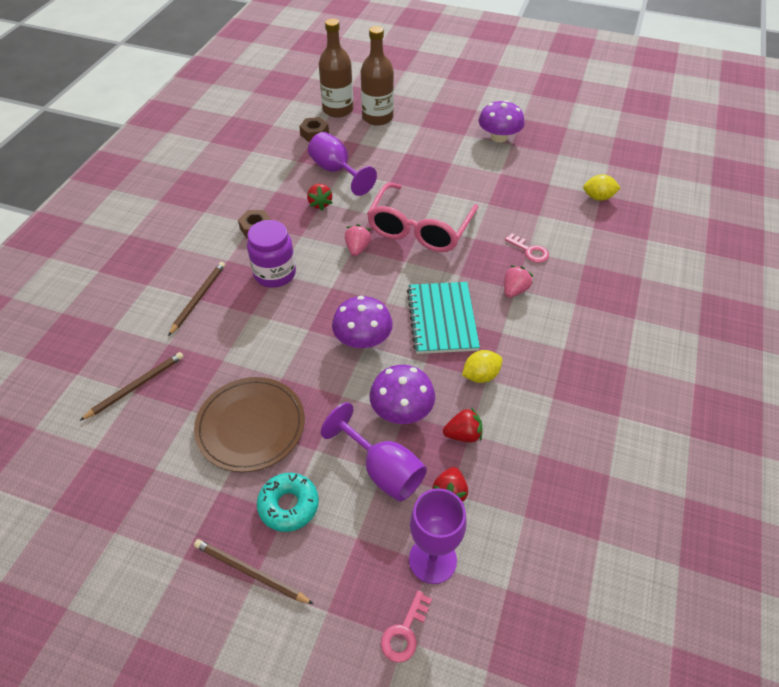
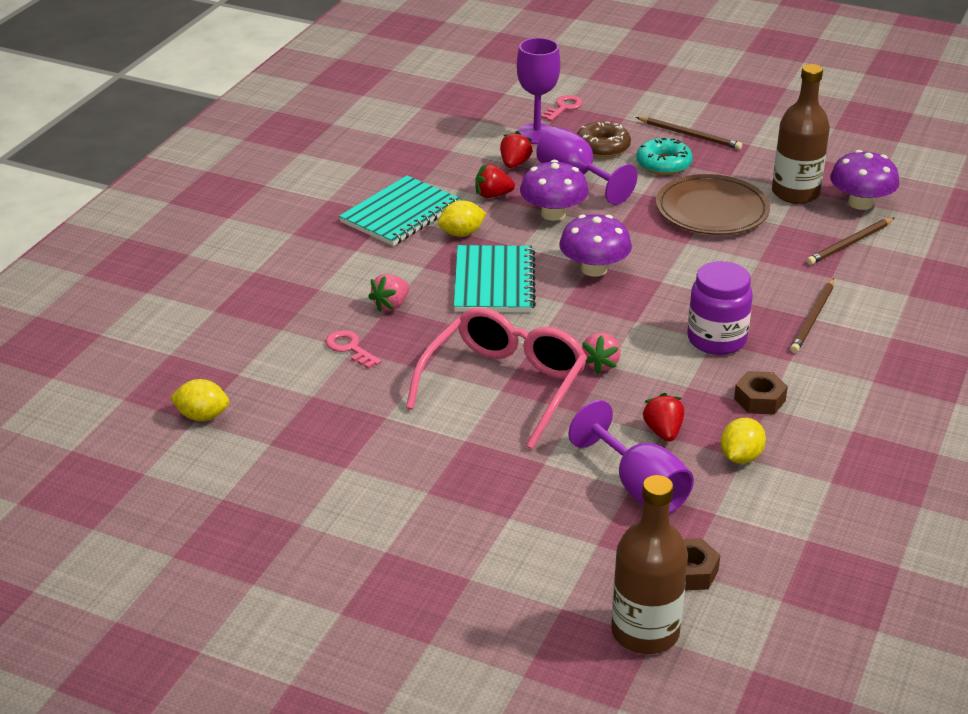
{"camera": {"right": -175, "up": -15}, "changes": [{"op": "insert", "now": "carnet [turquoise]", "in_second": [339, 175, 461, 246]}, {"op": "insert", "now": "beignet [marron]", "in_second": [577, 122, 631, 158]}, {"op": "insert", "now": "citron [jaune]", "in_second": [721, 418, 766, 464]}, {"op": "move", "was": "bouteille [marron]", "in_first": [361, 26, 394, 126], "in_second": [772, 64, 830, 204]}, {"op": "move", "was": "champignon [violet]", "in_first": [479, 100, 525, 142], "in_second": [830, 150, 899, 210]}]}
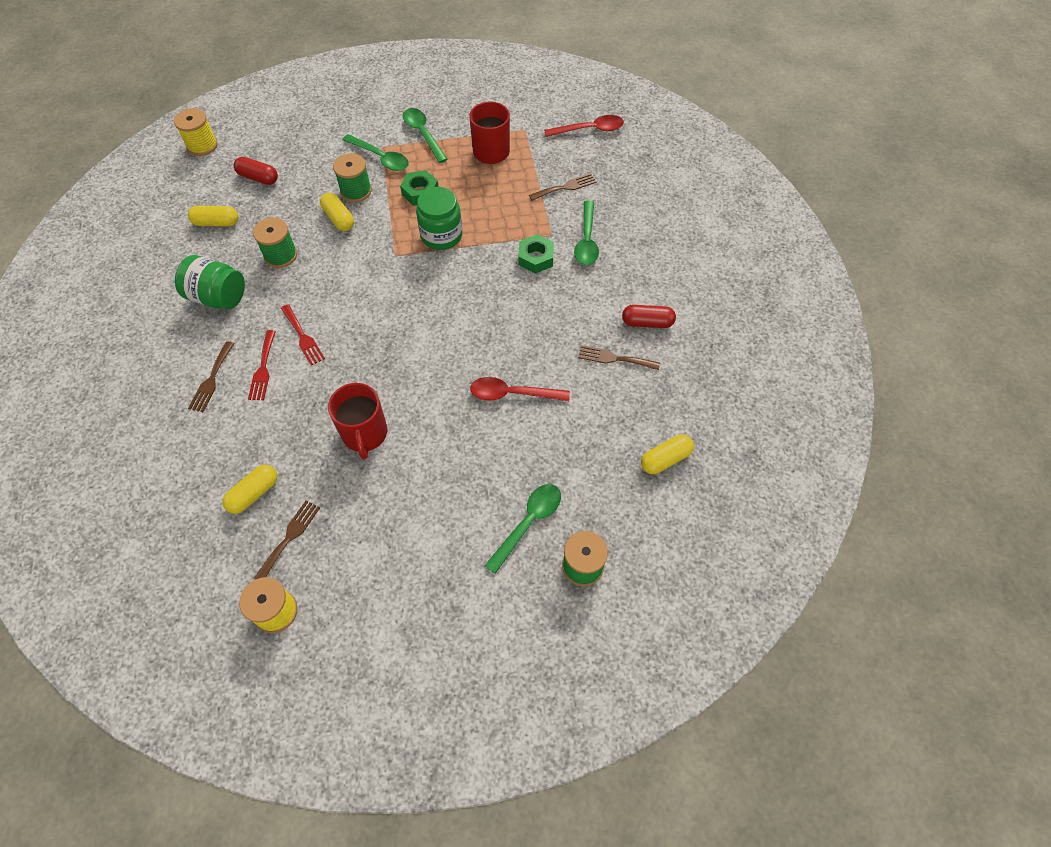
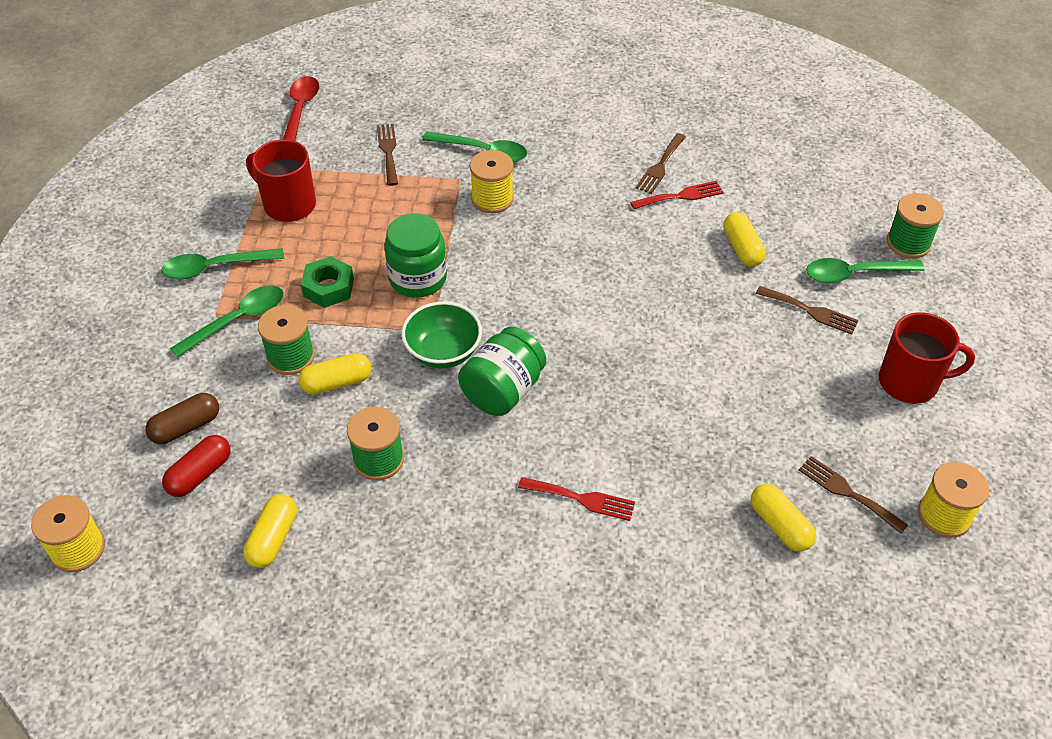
{"camera": {"right": -75, "up": -10}, "changes": [{"op": "insert", "now": "gélule [marron]", "in_second": [145, 393, 219, 444]}, {"op": "insert", "now": "bol [vert]", "in_second": [401, 301, 482, 368]}, {"op": "move", "was": "bocal [vert]", "in_first": [175, 255, 245, 309], "in_second": [458, 327, 546, 416]}, {"op": "replace", "was": "écrou [vert]", "now": "bobine [jaune]", "in_first": [518, 234, 554, 274], "in_second": [470, 150, 514, 213]}, {"op": "move", "was": "fourchette [rouge]", "in_first": [281, 304, 325, 366], "in_second": [630, 181, 724, 209]}, {"op": "move", "was": "gélule [jaune]", "in_first": [641, 434, 694, 474], "in_second": [723, 212, 766, 267]}, {"op": "move", "was": "fourchette [marron]", "in_first": [188, 341, 234, 412], "in_second": [756, 286, 859, 335]}, {"op": "rotate", "was": "cuillère [vert]", "in_first": [485, 484, 561, 574], "in_second": [806, 258, 924, 283], "clockwise": -60}, {"op": "move", "was": "tasse [rouge]", "in_first": [328, 383, 387, 460], "in_second": [879, 312, 975, 404]}, {"op": "delete", "was": "cuillère [rouge]", "in_first": [470, 377, 570, 401]}, {"op": "delete", "was": "gélule [rouge]", "in_first": [622, 305, 676, 328]}]}
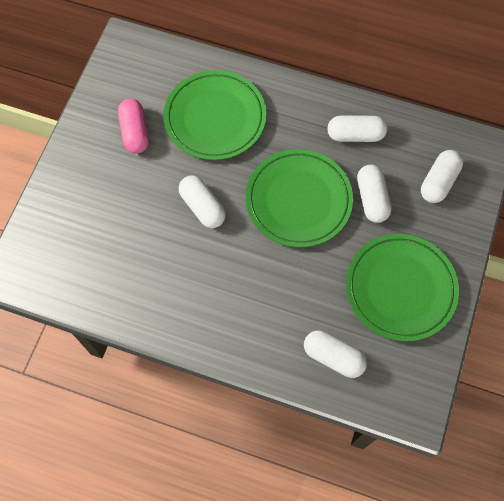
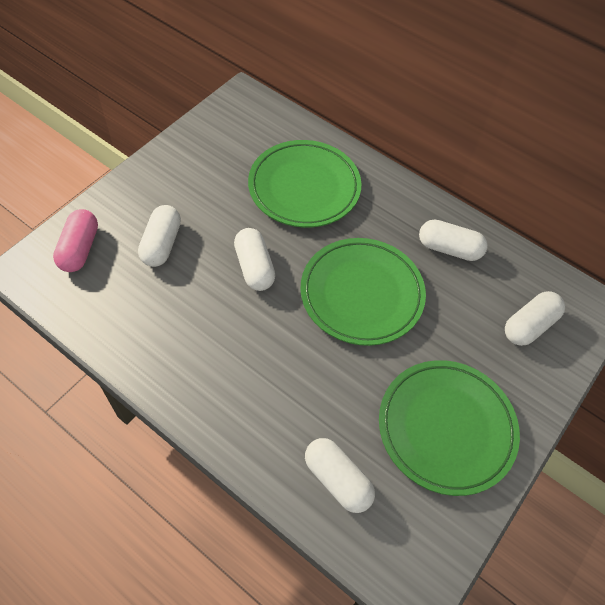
{"camera": {"right": 15, "up": -10}, "changes": [{"op": "move", "was": "gélule [rose]", "in_first": [118, 98, 149, 154], "in_second": [53, 209, 98, 272]}, {"op": "move", "was": "gélule [blanc]", "in_first": [357, 165, 391, 223], "in_second": [138, 205, 181, 267]}]}
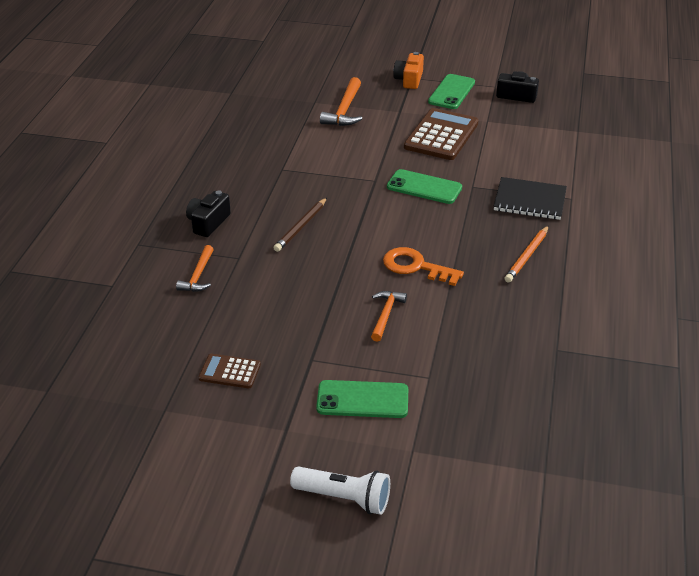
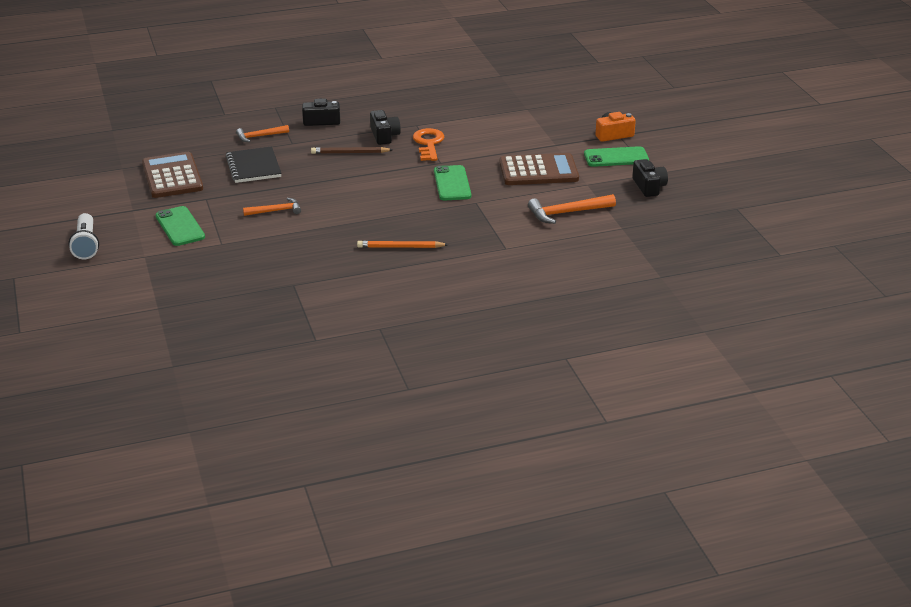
{"camera": {"right": 60, "up": -5}, "changes": [{"op": "resize", "was": "calculatrice [marron]", "in_first": [199, 353, 261, 388], "in_second": [142, 152, 203, 198], "ratio": 1.89}, {"op": "move", "was": "carnet [noir]", "in_first": [494, 177, 567, 220], "in_second": [226, 146, 282, 183]}, {"op": "insert", "now": "appareil photo [noir]", "in_second": [370, 110, 401, 145]}, {"op": "move", "was": "clé [orange]", "in_first": [383, 247, 464, 286], "in_second": [413, 128, 444, 161]}, {"op": "move", "was": "marteau [orange]", "in_first": [320, 77, 362, 126], "in_second": [528, 194, 616, 224]}]}
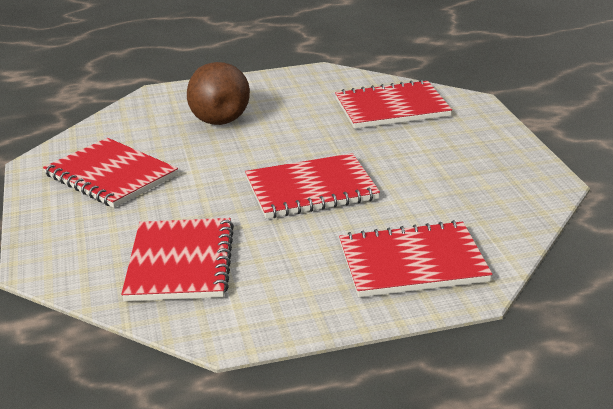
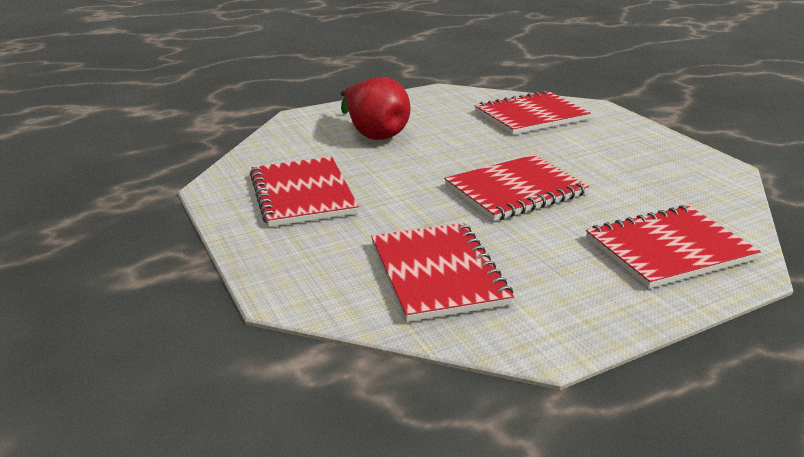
{"camera": {"right": -15, "up": 0}, "changes": [{"op": "rotate", "was": "carnet [rouge]", "in_first": [43, 138, 178, 208], "in_second": [250, 157, 359, 227], "clockwise": 45}, {"op": "recolor", "was": "poire [marron]", "now": "poire [rouge]", "in_first": [187, 62, 250, 125], "in_second": [340, 77, 411, 140]}]}
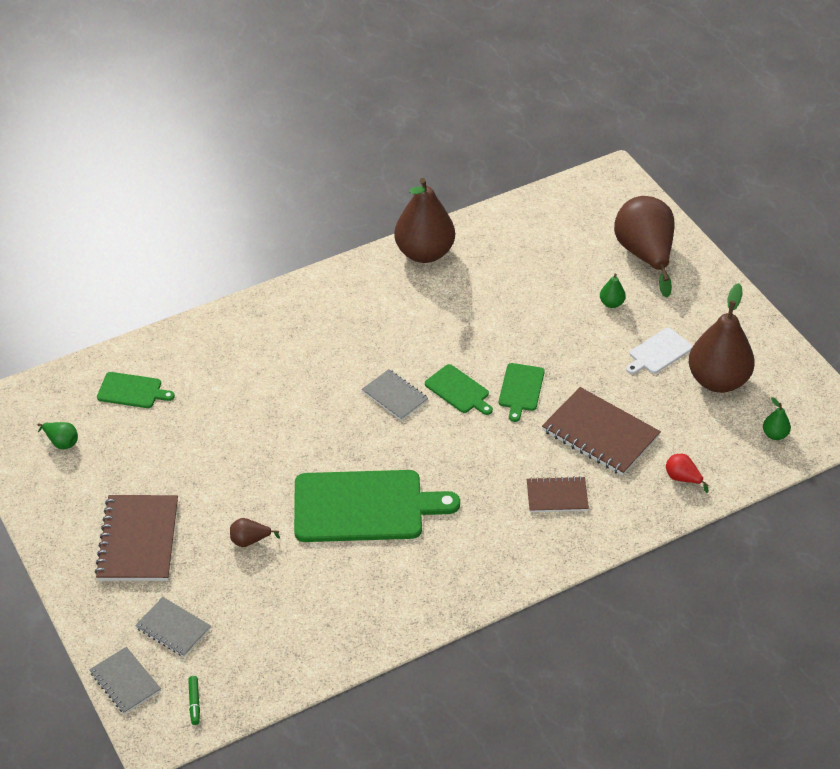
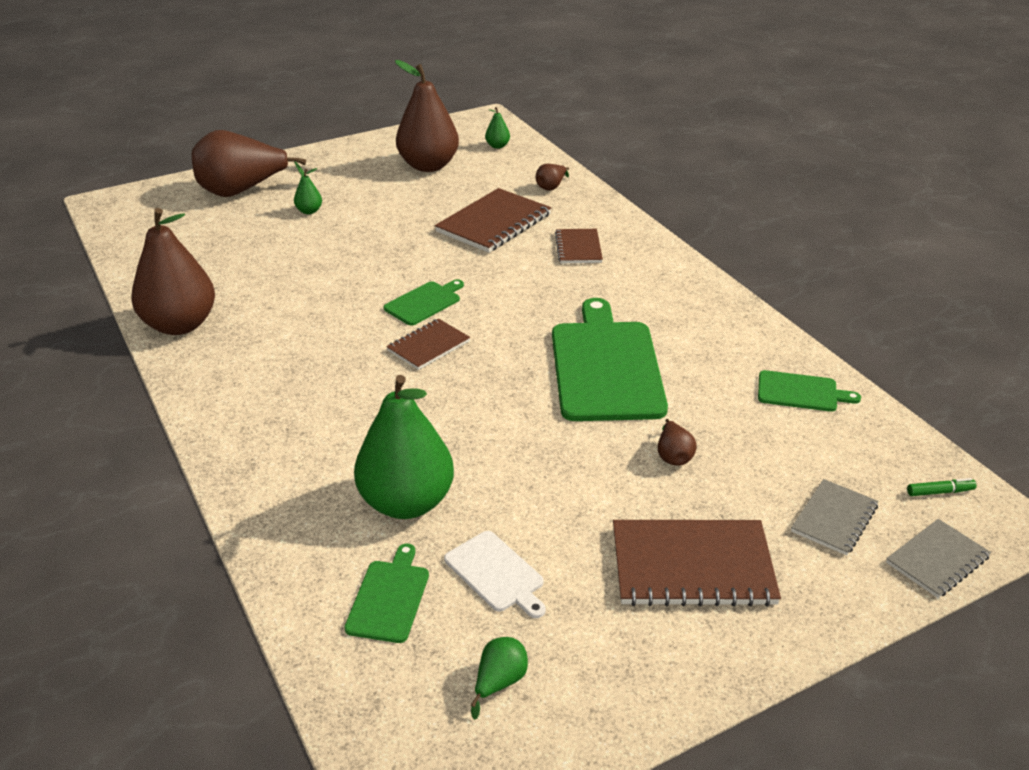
{"camera": {"right": -90, "up": -10}, "changes": [{"op": "insert", "now": "poire [vert]", "in_second": [354, 375, 454, 519]}, {"op": "recolor", "was": "carnet [gris]", "now": "carnet [marron]", "in_first": [362, 369, 428, 420], "in_second": [387, 319, 470, 370]}, {"op": "move", "was": "planche à découper [blanc]", "in_first": [626, 328, 693, 374], "in_second": [444, 531, 546, 618]}, {"op": "recolor", "was": "poire [rouge]", "now": "poire [marron]", "in_first": [666, 454, 709, 493], "in_second": [536, 164, 569, 190]}, {"op": "move", "was": "planche à découper [vert]", "in_first": [499, 363, 545, 422], "in_second": [758, 370, 861, 412]}]}
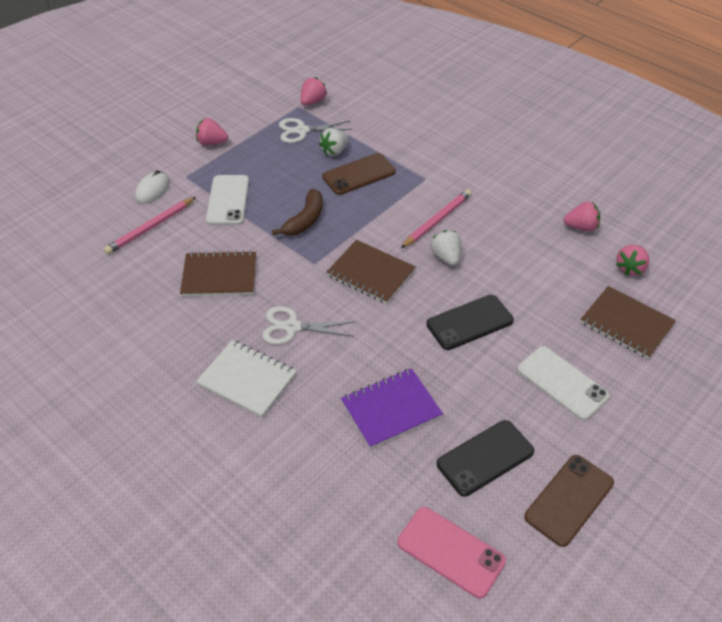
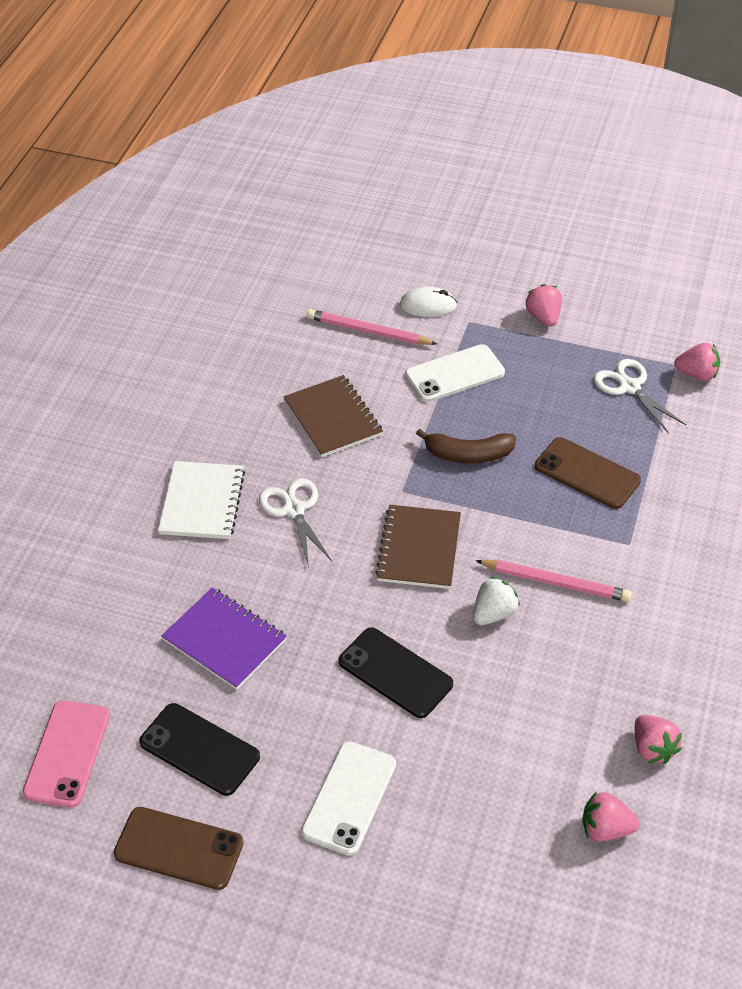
{"camera": {"right": 65, "up": 0}, "changes": [{"op": "delete", "was": "fraise [blanc]", "in_first": [319, 128, 349, 156]}, {"op": "delete", "was": "carnet [marron]", "in_first": [580, 286, 676, 359]}]}
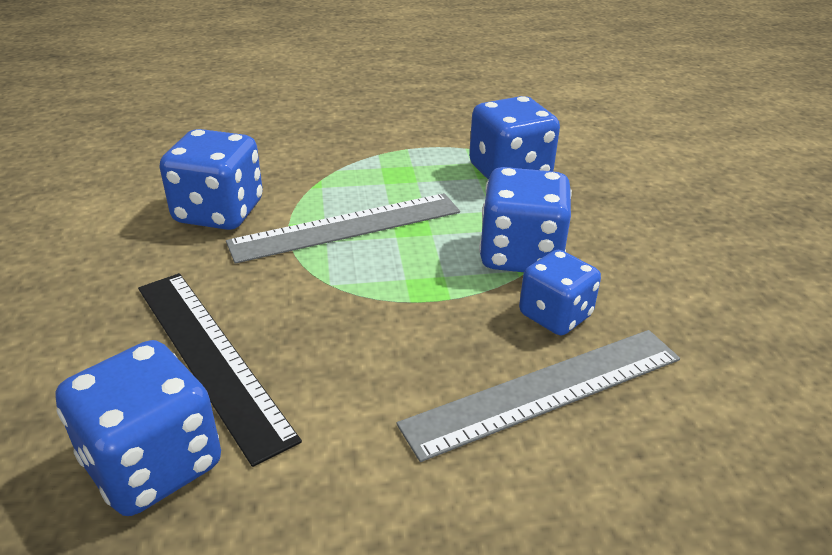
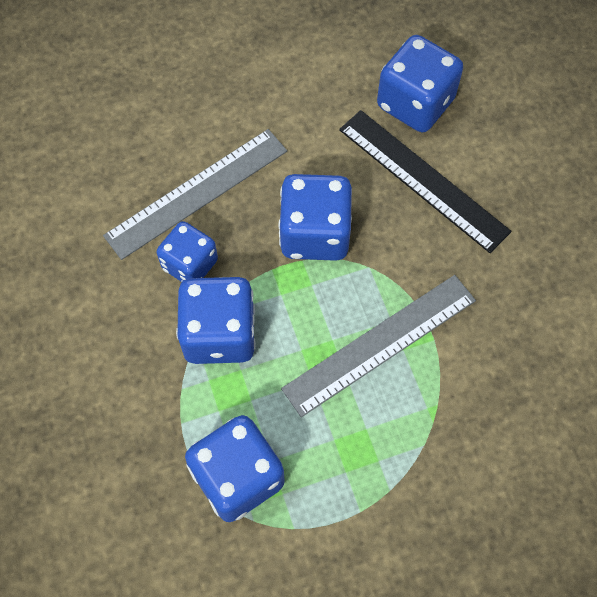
{"camera": {"right": 170, "up": 30}, "changes": [{"op": "move", "was": "dé [bleu]", "in_first": [160, 129, 263, 230], "in_second": [278, 174, 352, 261]}]}
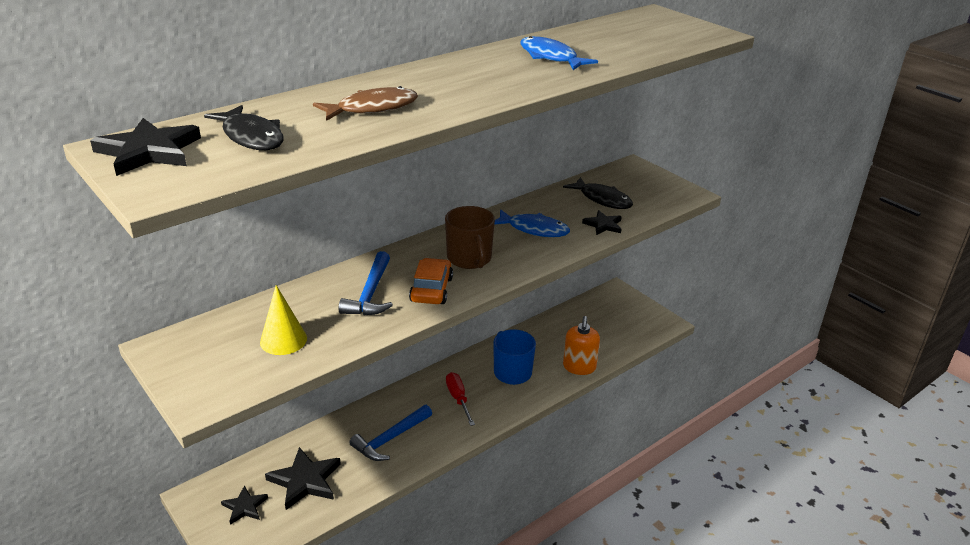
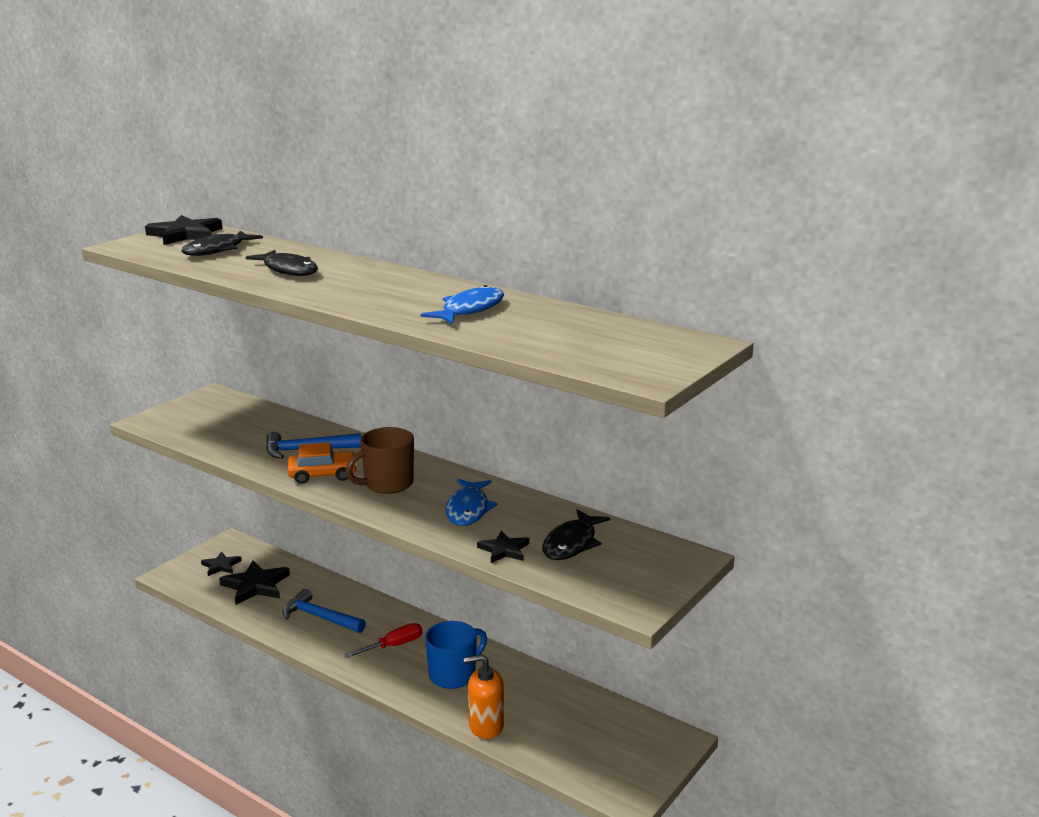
{"camera": {"right": 75, "up": -10}, "changes": [{"op": "recolor", "was": "poisson [marron]", "now": "poisson [noir]", "in_first": [313, 86, 418, 121], "in_second": [245, 250, 318, 276]}, {"op": "delete", "was": "cône [jaune]", "in_first": [260, 285, 307, 355]}]}
